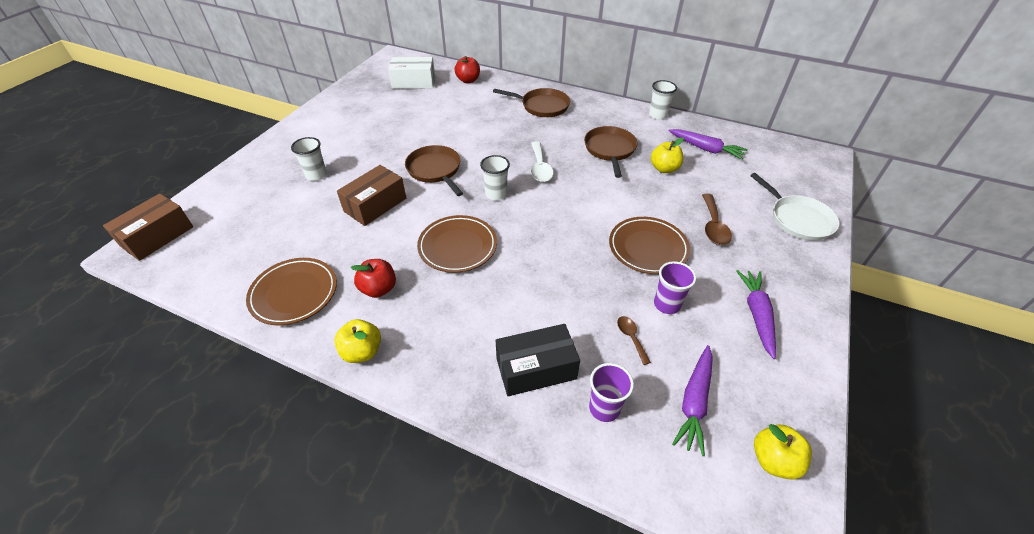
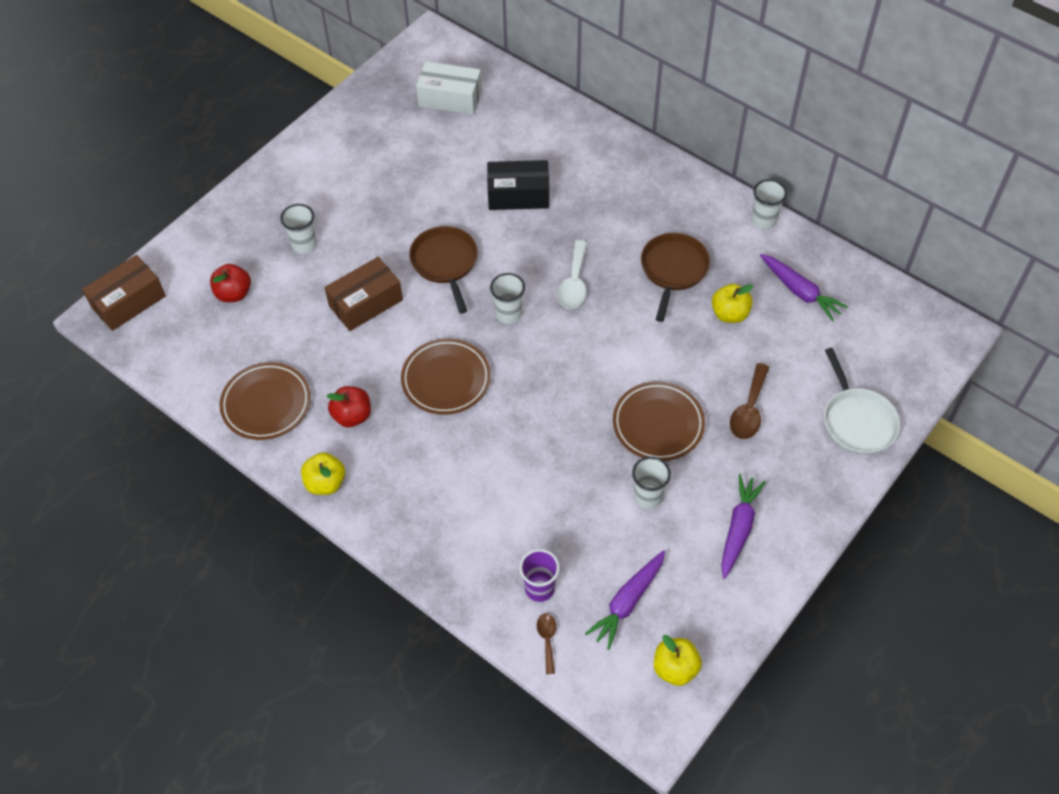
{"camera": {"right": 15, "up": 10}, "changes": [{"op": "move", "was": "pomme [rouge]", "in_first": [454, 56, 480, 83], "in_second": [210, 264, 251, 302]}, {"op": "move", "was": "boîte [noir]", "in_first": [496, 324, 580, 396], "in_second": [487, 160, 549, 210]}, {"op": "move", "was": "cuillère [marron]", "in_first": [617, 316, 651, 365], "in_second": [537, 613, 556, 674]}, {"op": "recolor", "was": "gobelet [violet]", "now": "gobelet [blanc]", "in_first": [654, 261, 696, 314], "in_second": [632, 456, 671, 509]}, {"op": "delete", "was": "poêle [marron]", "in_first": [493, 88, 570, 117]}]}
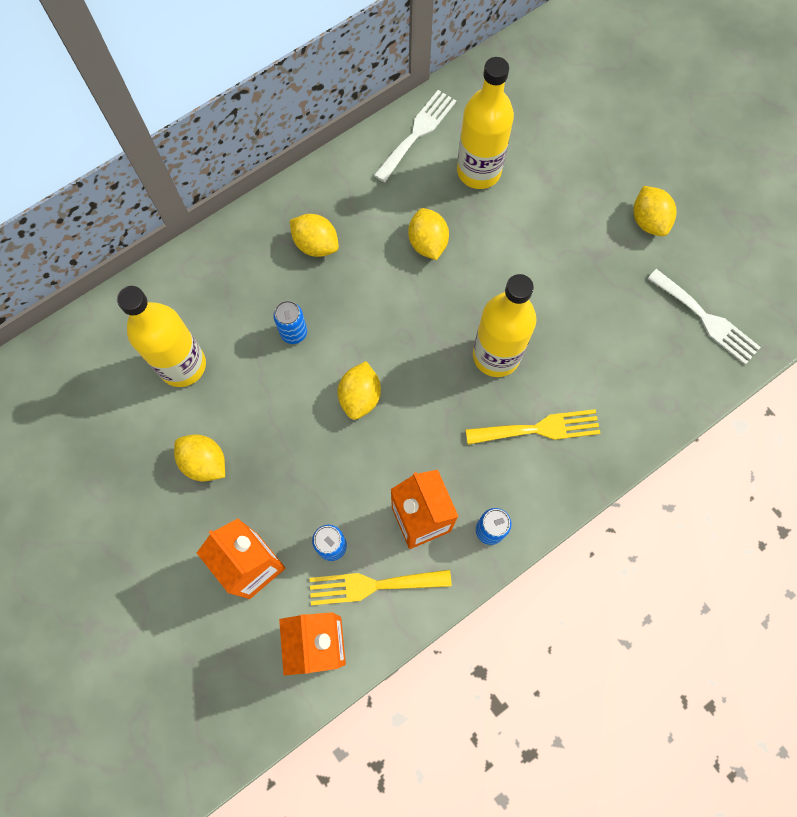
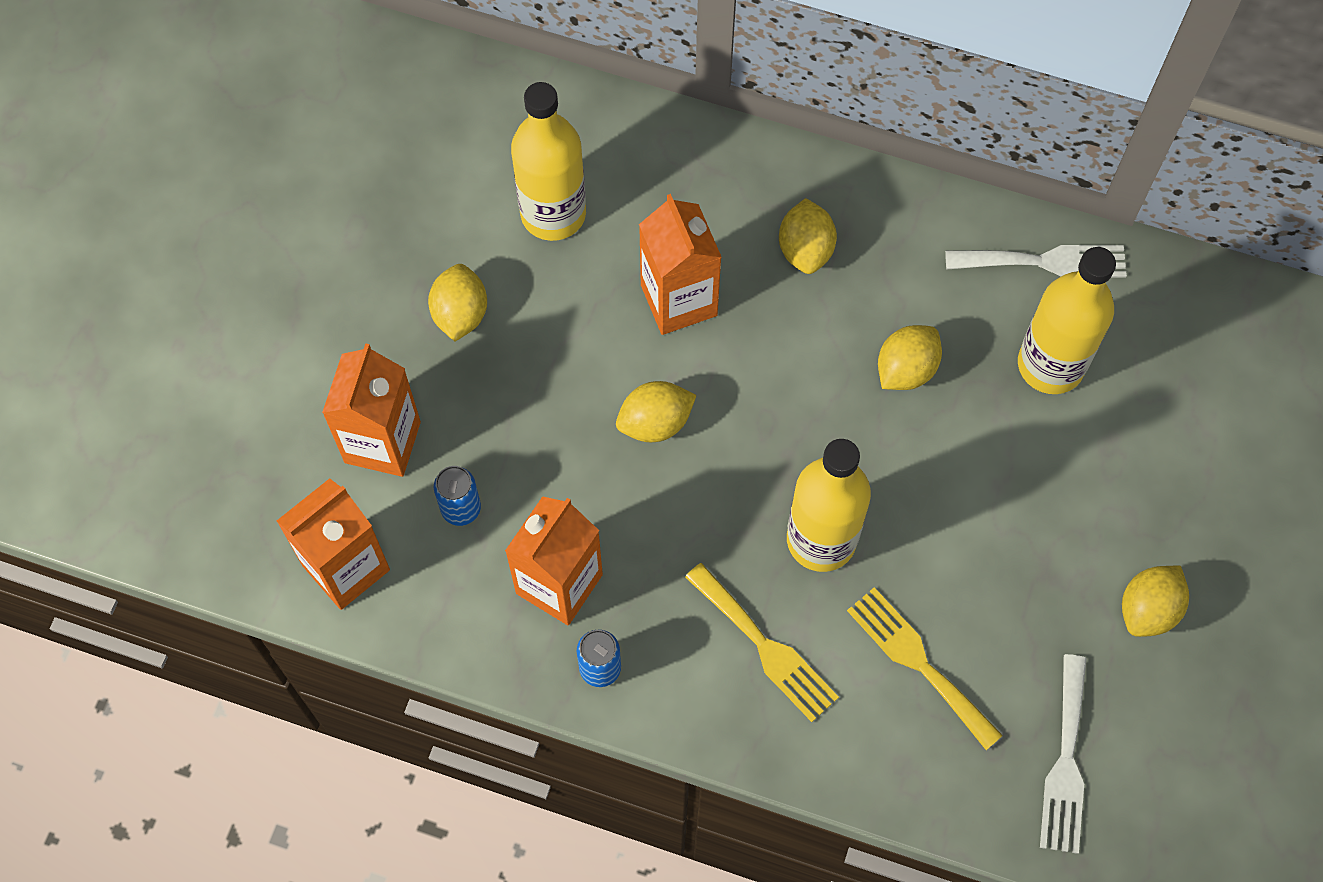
{"camera": {"right": 55, "up": -5}, "changes": [{"op": "replace", "was": "canette [bleu]", "now": "brique de lait [orange]", "in_first": [273, 301, 307, 344], "in_second": [639, 194, 722, 335]}, {"op": "move", "was": "fourchette [jaune]", "in_first": [309, 570, 452, 605], "in_second": [847, 587, 1003, 750]}]}
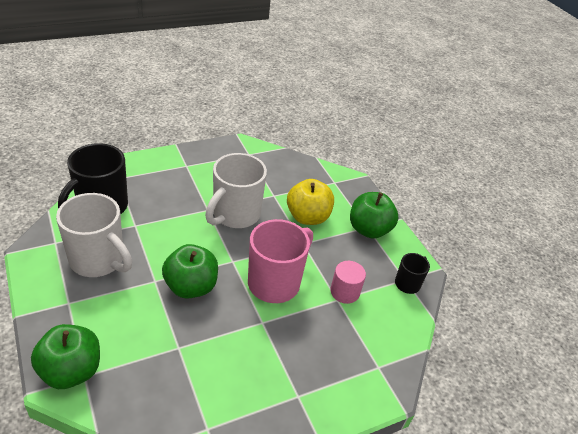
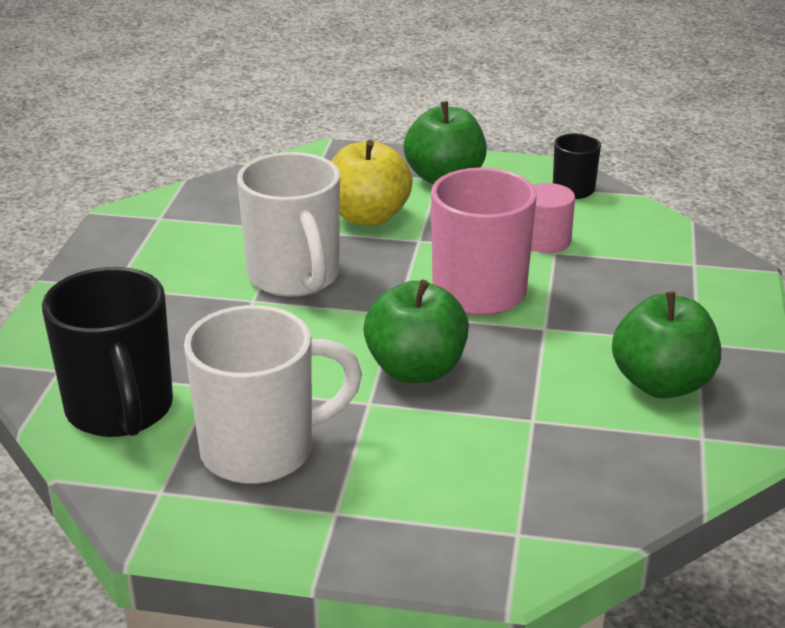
{"camera": {"right": -50, "up": -10}, "changes": [{"op": "move", "was": "pomme [vert]", "in_first": [31, 324, 100, 389], "in_second": [612, 292, 721, 398]}]}
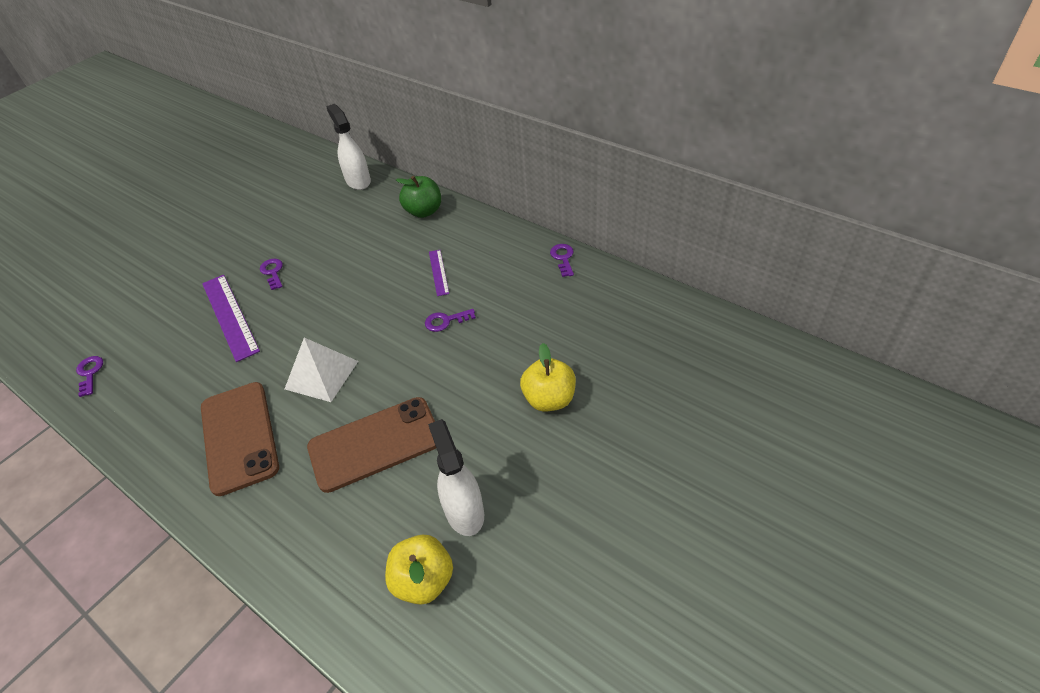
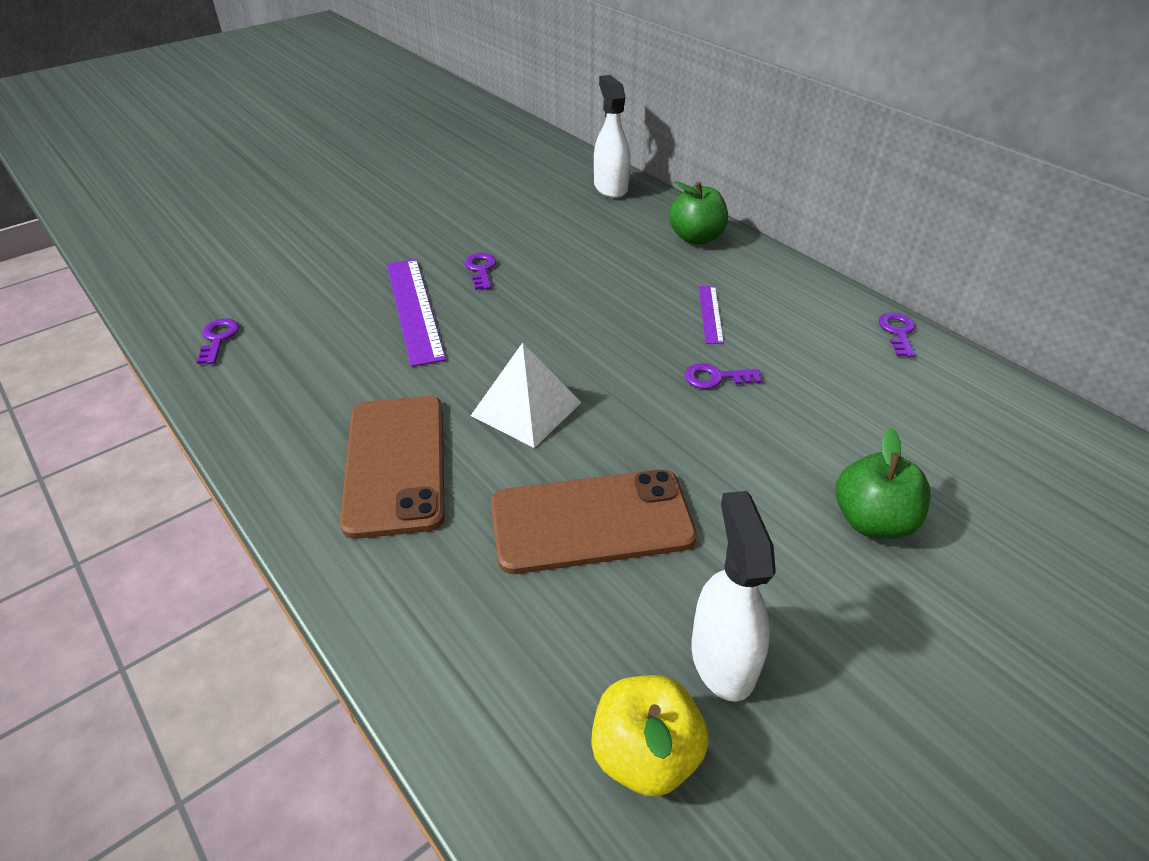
{"camera": {"right": 10, "up": -5}, "changes": [{"op": "recolor", "was": "pomme [jaune]", "now": "pomme [vert]", "in_first": [520, 343, 576, 412], "in_second": [836, 427, 930, 539]}]}
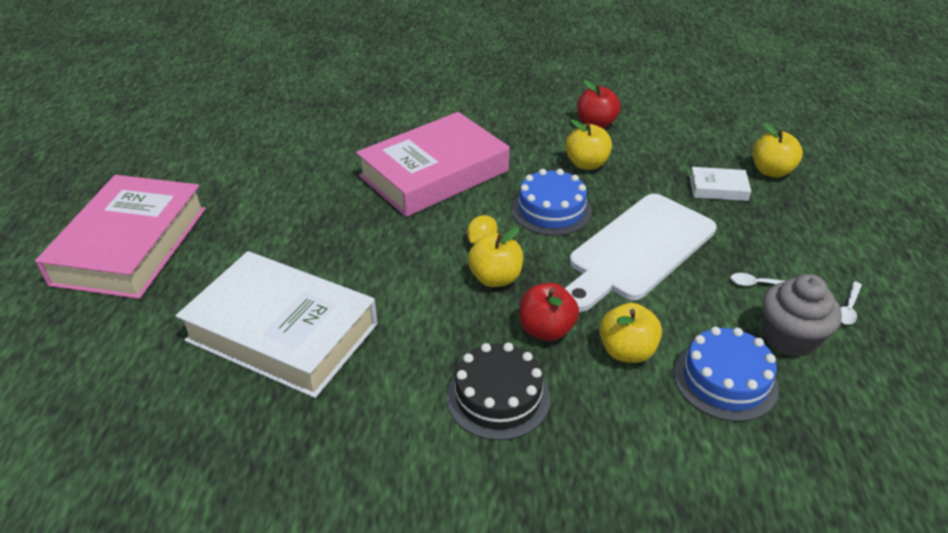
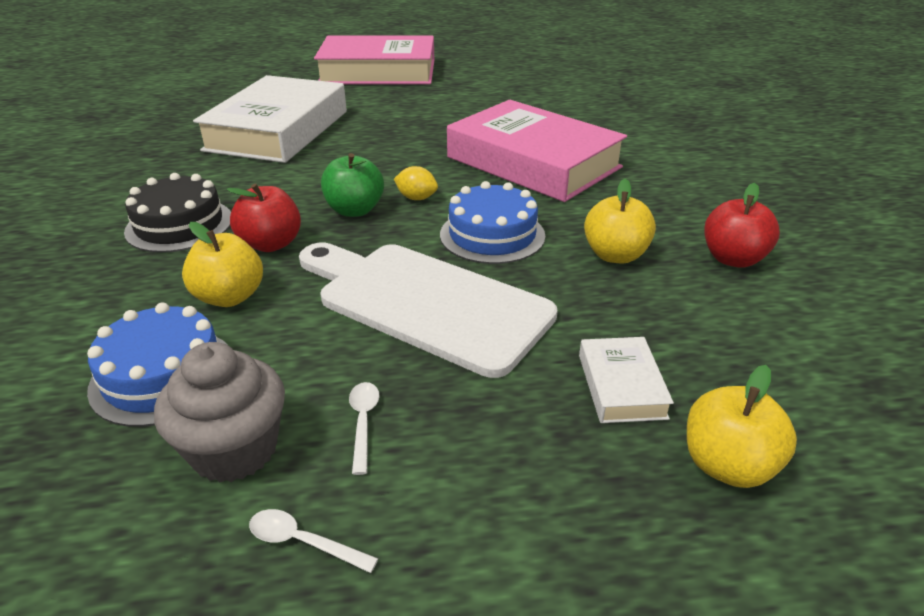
{"camera": {"right": 80, "up": -5}, "changes": [{"op": "recolor", "was": "pomme [jaune]", "now": "pomme [vert]", "in_first": [468, 227, 523, 287], "in_second": [321, 153, 384, 217]}]}
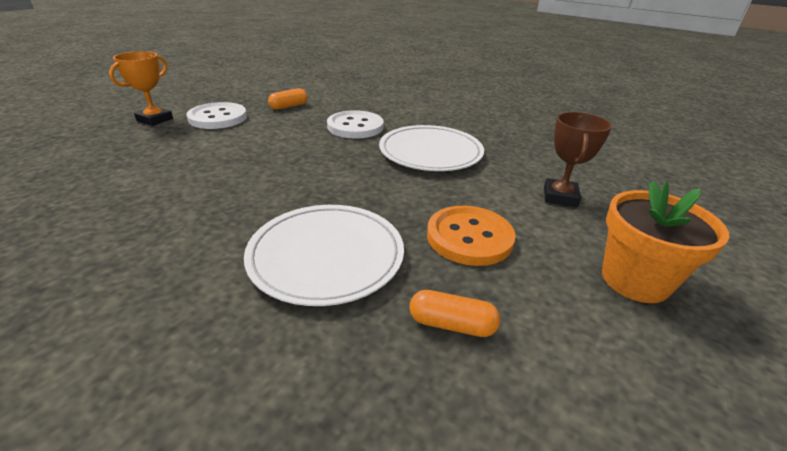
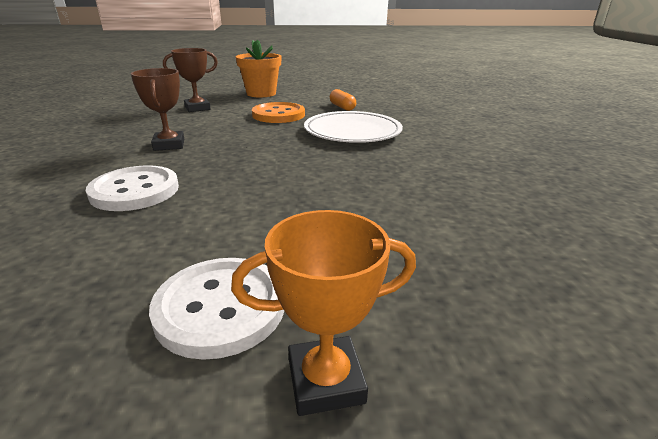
{"camera": {"right": -130, "up": -5}, "changes": [{"op": "replace", "was": "assiette [blanc]", "now": "trophée [marron]", "in_first": [379, 125, 484, 171], "in_second": [131, 68, 184, 151]}, {"op": "delete", "was": "gélule [orange]", "in_first": [268, 88, 308, 110]}]}
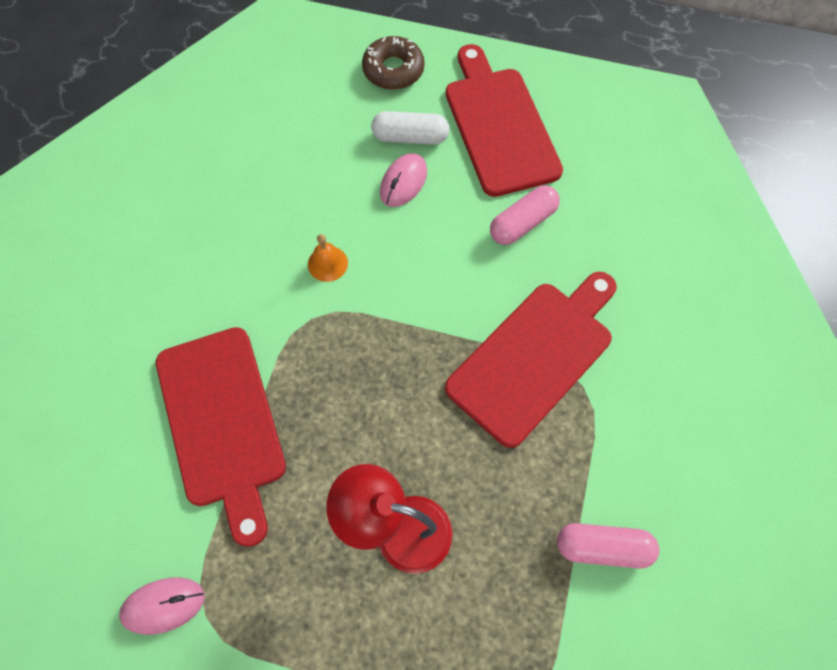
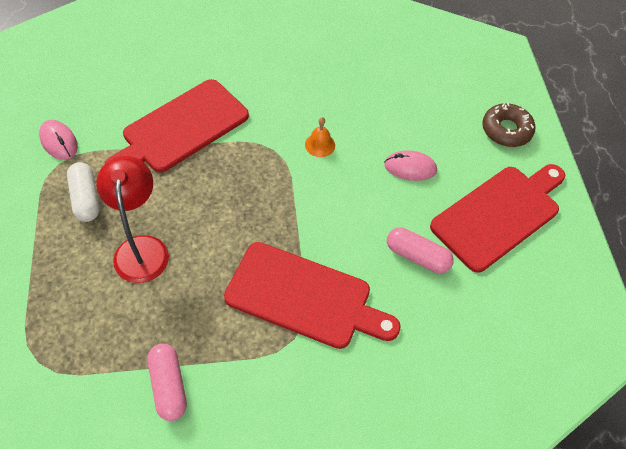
{"camera": {"right": 65, "up": -10}, "changes": [{"op": "move", "was": "gélule [blanc]", "in_first": [371, 111, 449, 145], "in_second": [67, 162, 100, 222]}]}
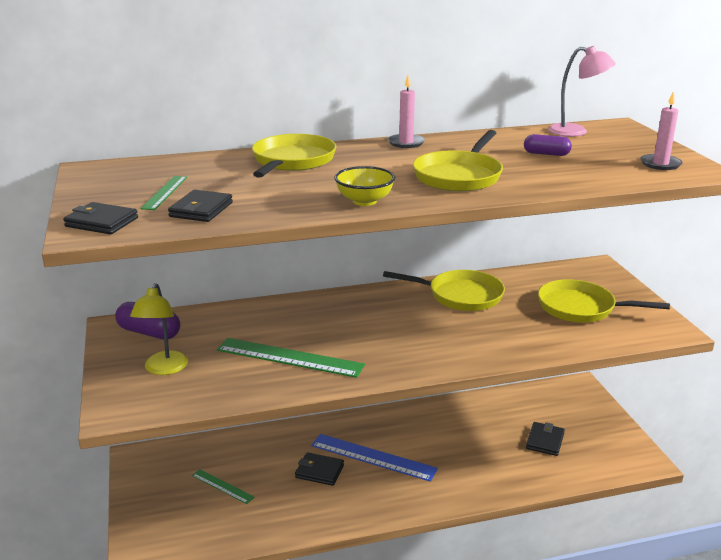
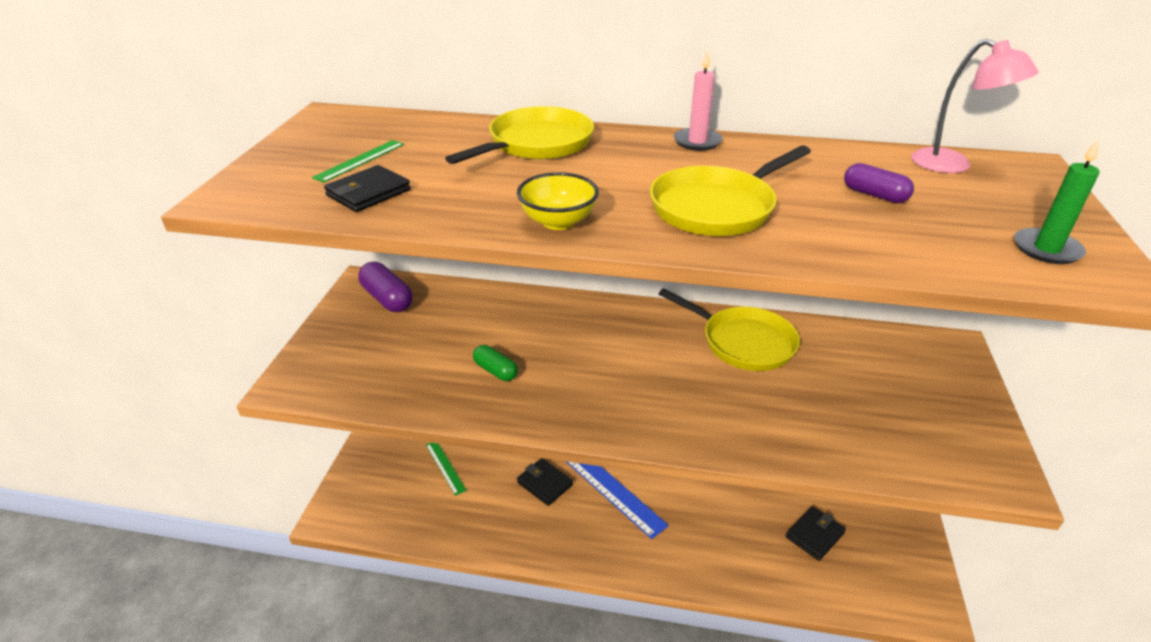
{"camera": {"right": 25, "up": 10}, "changes": [{"op": "replace", "was": "règle [vert]", "now": "gélule [vert]", "in_first": [217, 338, 365, 378], "in_second": [473, 345, 518, 381]}, {"op": "recolor", "was": "bougie [rose]", "now": "bougie [vert]", "in_first": [640, 91, 683, 170], "in_second": [1014, 139, 1099, 264]}, {"op": "delete", "was": "portefeuille [noir]", "in_first": [63, 202, 138, 234]}, {"op": "delete", "was": "lampe [jaune]", "in_first": [130, 283, 188, 375]}, {"op": "delete", "was": "poêle [jaune]", "in_first": [538, 279, 670, 323]}]}
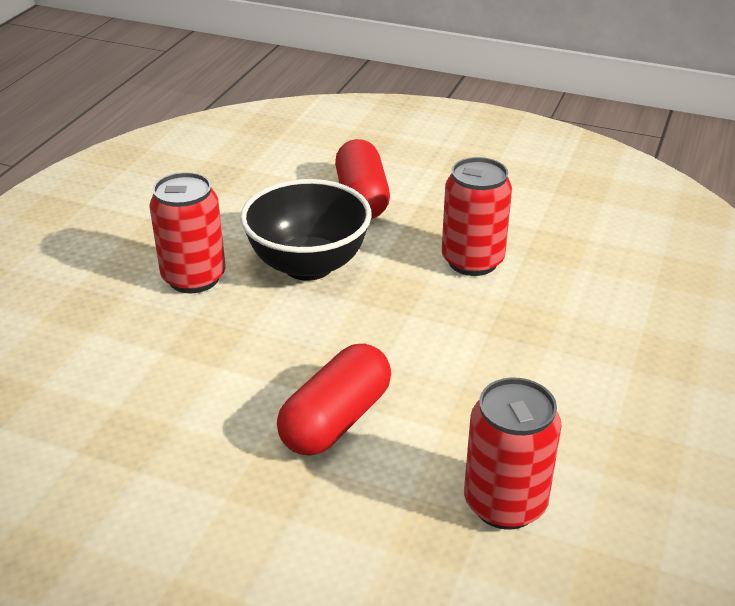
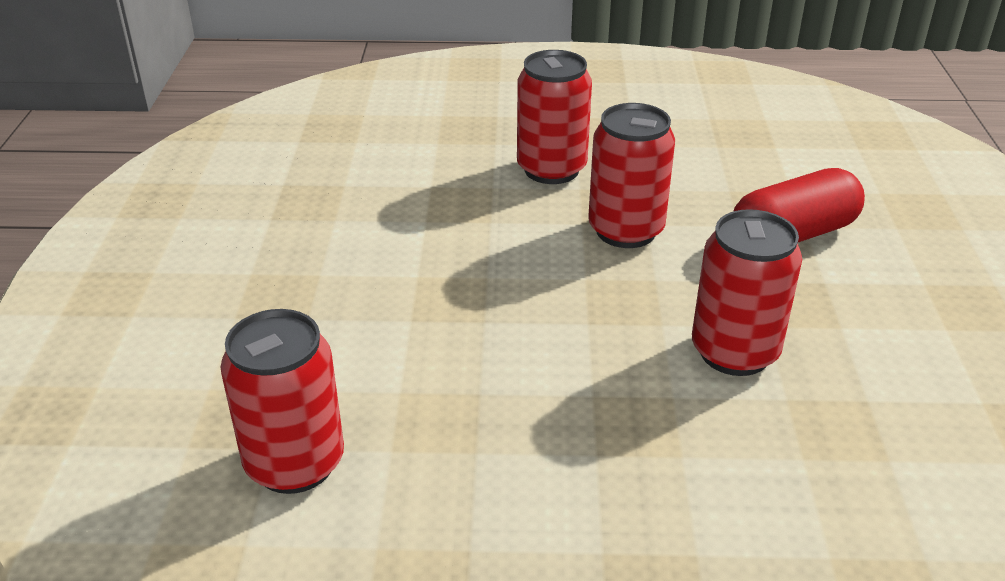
{"camera": {"right": 70, "up": 0}, "changes": [{"op": "replace", "was": "bol [noir]", "now": "canette [rouge]", "in_first": [240, 179, 372, 281], "in_second": [588, 103, 675, 248]}, {"op": "delete", "was": "gélule [rouge]", "in_first": [277, 344, 391, 456]}]}
